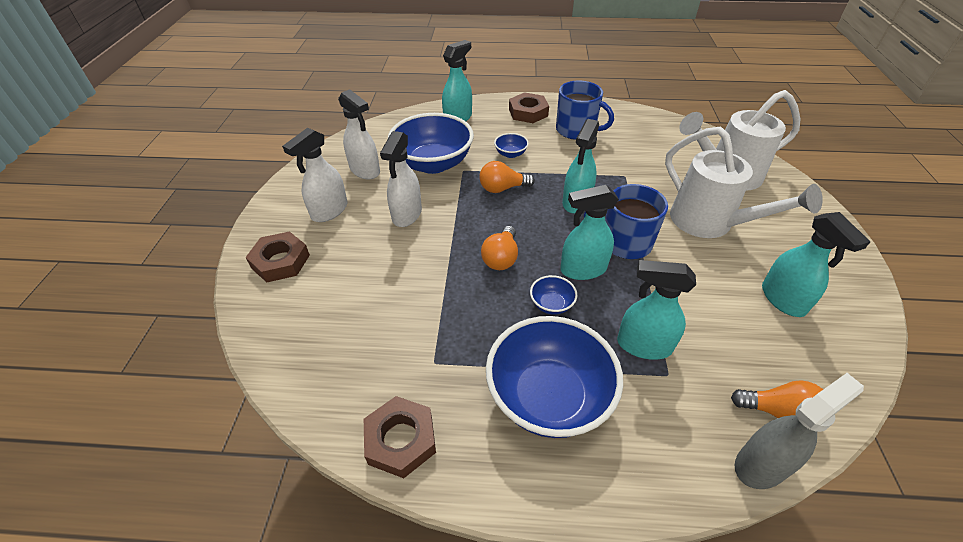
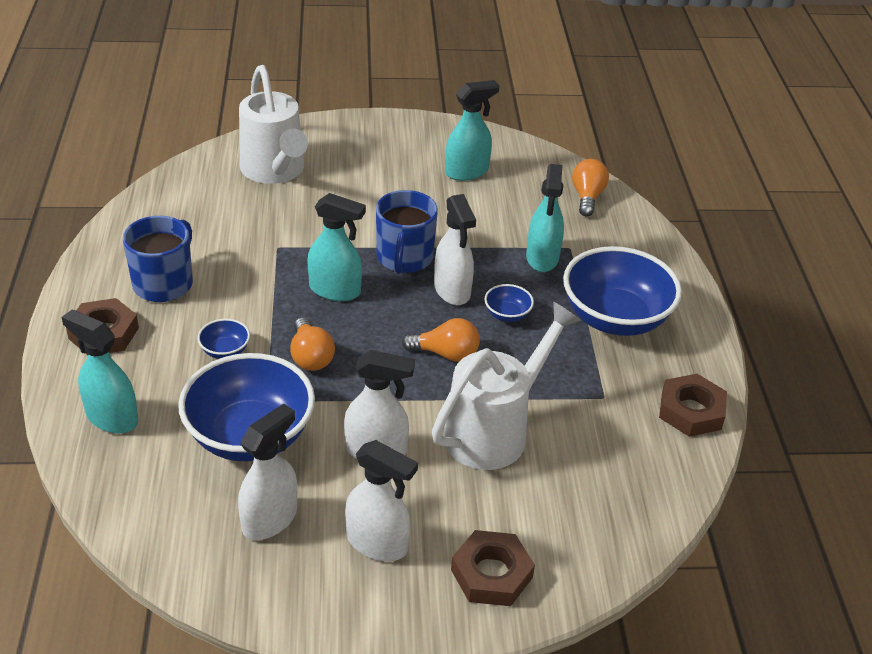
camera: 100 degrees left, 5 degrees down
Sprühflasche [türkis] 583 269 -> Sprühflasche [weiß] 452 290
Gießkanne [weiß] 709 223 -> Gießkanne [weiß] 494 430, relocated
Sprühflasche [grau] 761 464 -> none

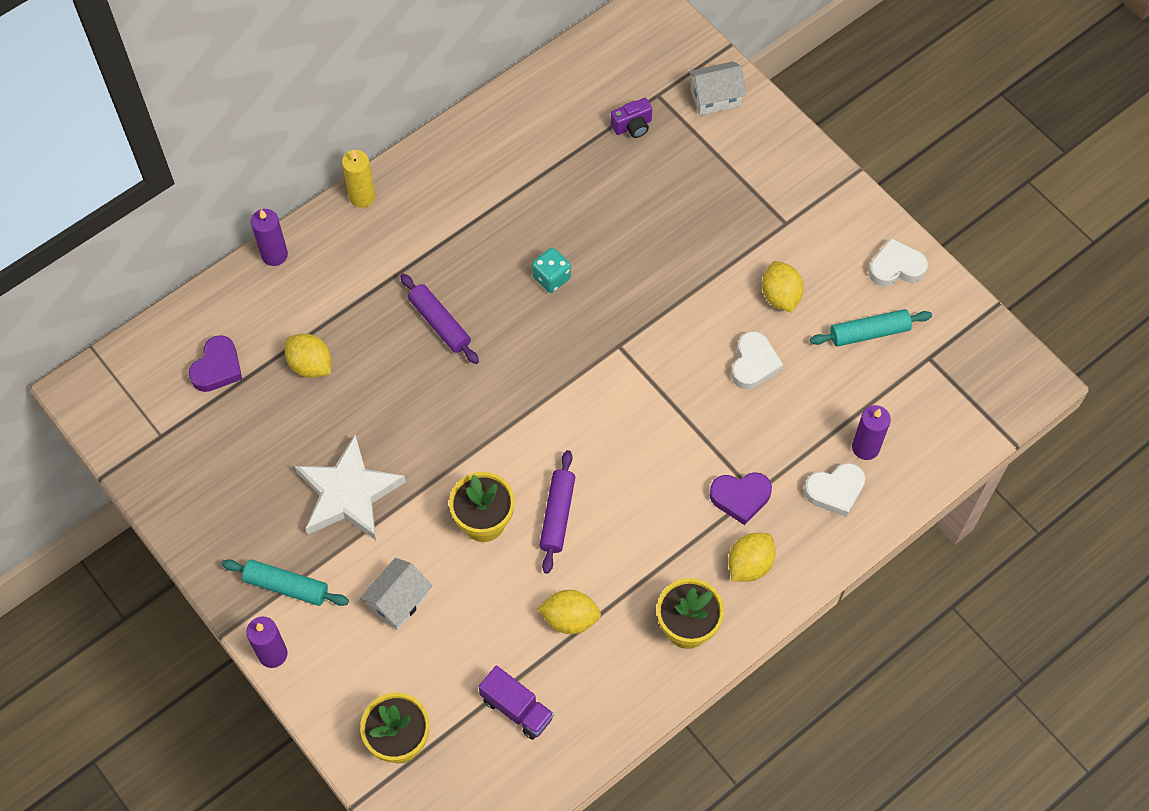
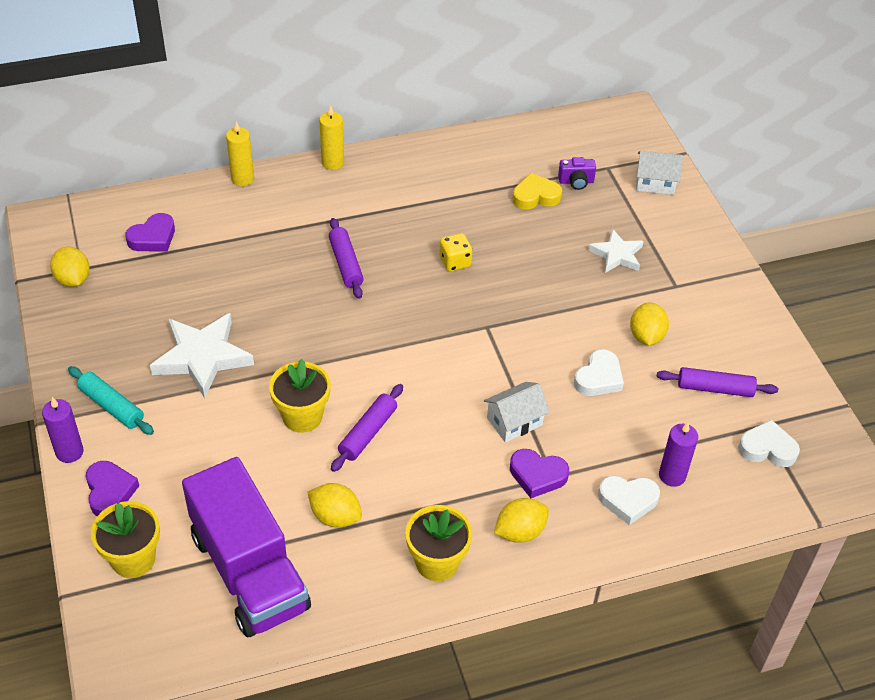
camera: 20 degrees right, 15 degrees down
Kerze [lila] 274 255 -> Kerze [gelb] 242 179
Zitrone [gelb] 310 365 -> Zitrone [gelb] 73 279, relocated
Haus [weiß] 398 601 -> Haus [weiß] 514 421, relocated
Lastwagen [lila] 517 708 -> Lastwagen [lila] 249 571, x2.19
Spielwürfel [türkis] 551 278 -> Spielwürfel [gelb] 455 262
Nudelholz [türkis] 869 333 -> Nudelholz [lila] 715 388
Herz [weiß] 896 267 -> Herz [weiß] 767 448, relocated
none -> Herz [lila] 110 491
none -> Herz [gelb] 535 196
none -> Stern [weiß] 617 255

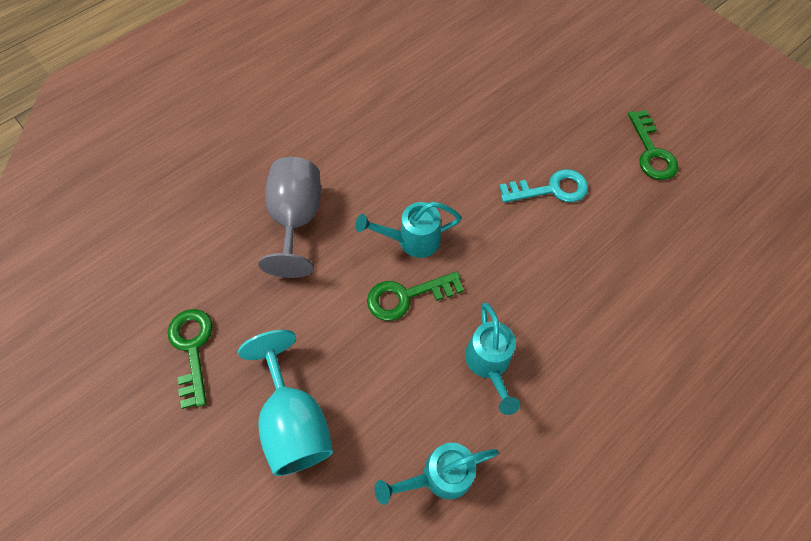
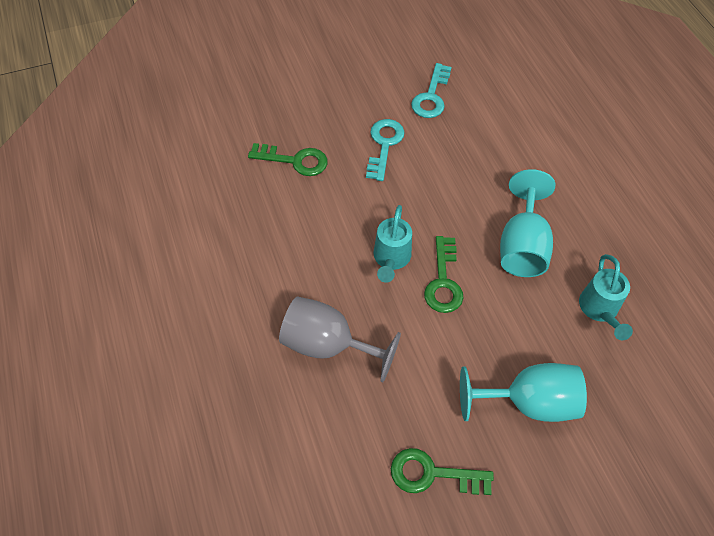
camera: 70 degrees left, 5 degrees down
Gießkanne [türkis] 489 364 -> Kelch [türkis] 522 246
Schlüssel [grün] 651 152 -> Schlüssel [grün] 295 160, relocated
none -> Schlüssel [türkis] 431 96

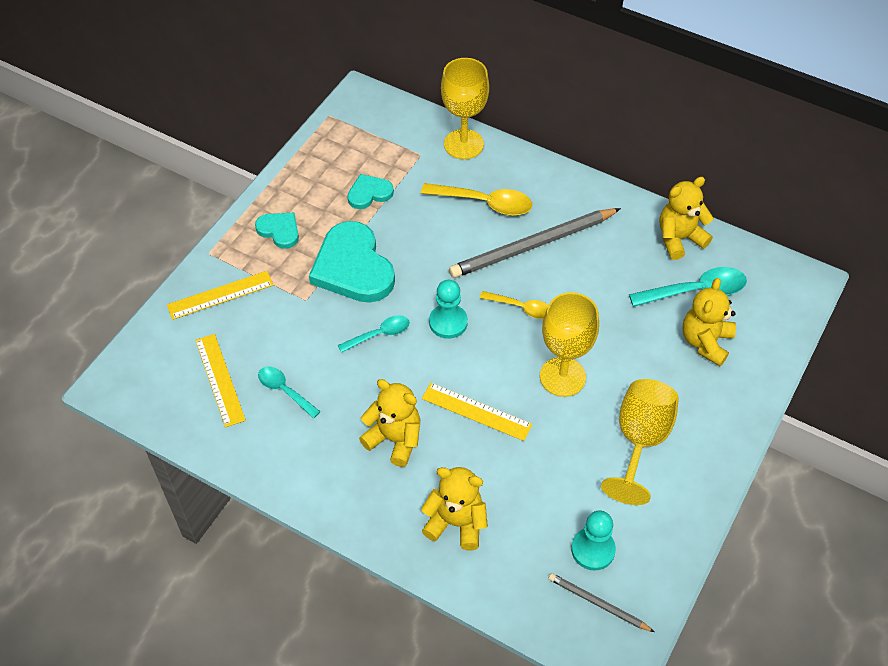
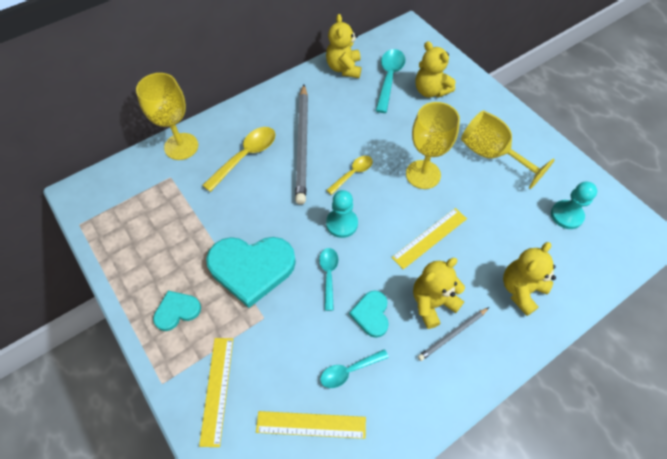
camera: 65 degrees left, 5 degrees up
Herz [türkis] 369 193 -> Herz [türkis] 371 314, relocated
Bleistift [grau] 598 603 -> Bleistift [grau] 452 334, relocated

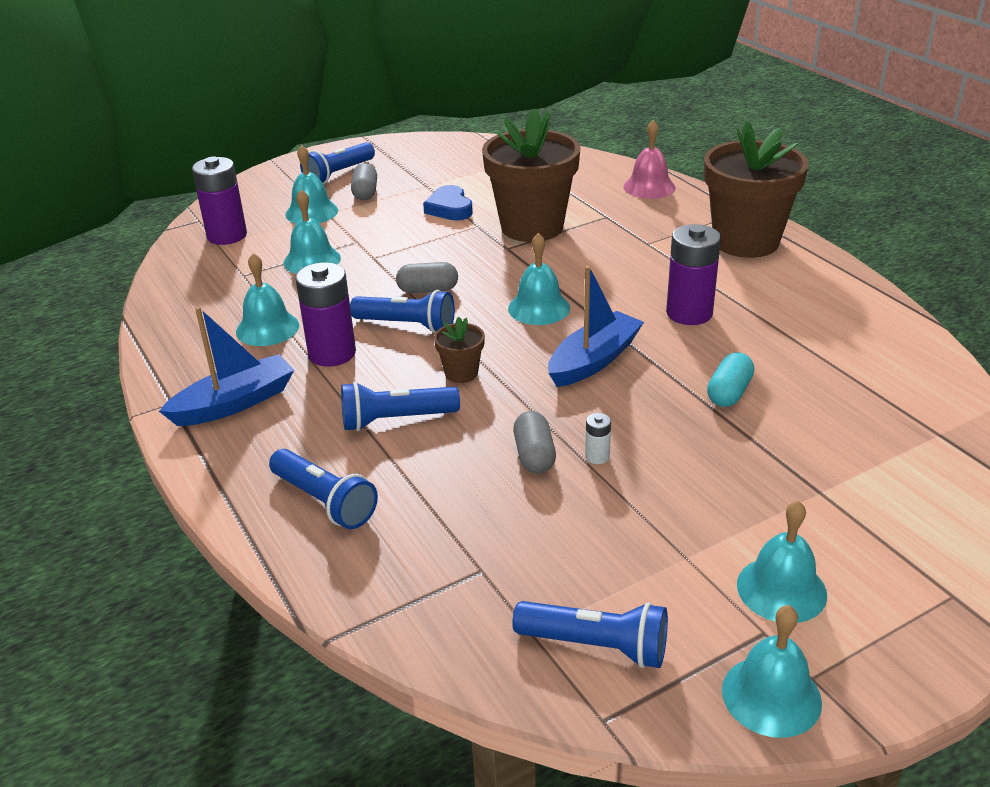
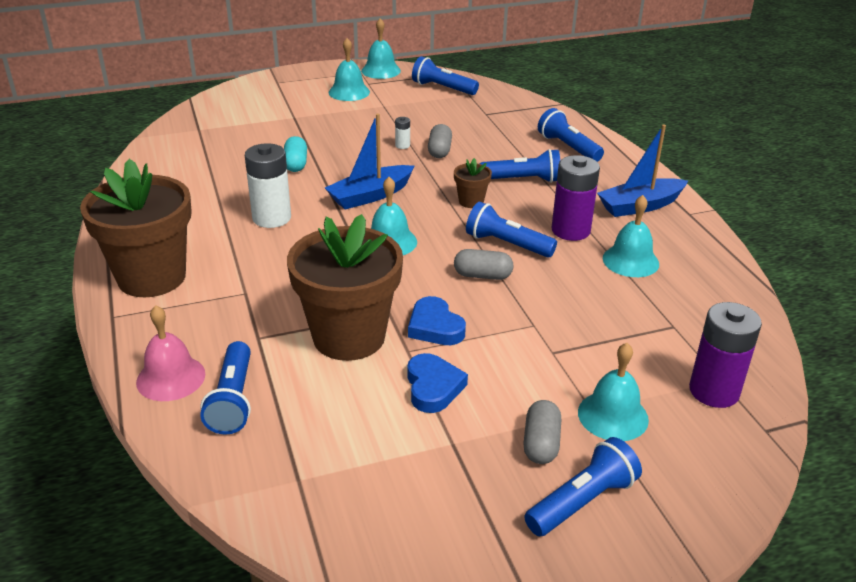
camera: 170 degrees left, 0 degrees up
Glocke [türkis] 312 260 -> none
Batterie [lila] 689 313 -> Batterie [weiß] 271 218
Kapsel [türkis] 729 393 -> Kapsel [türkis] 295 164, 45 degrees counterclockwise
none -> Taschenlampe [blau] 232 400
none -> Herz [blau] 435 327

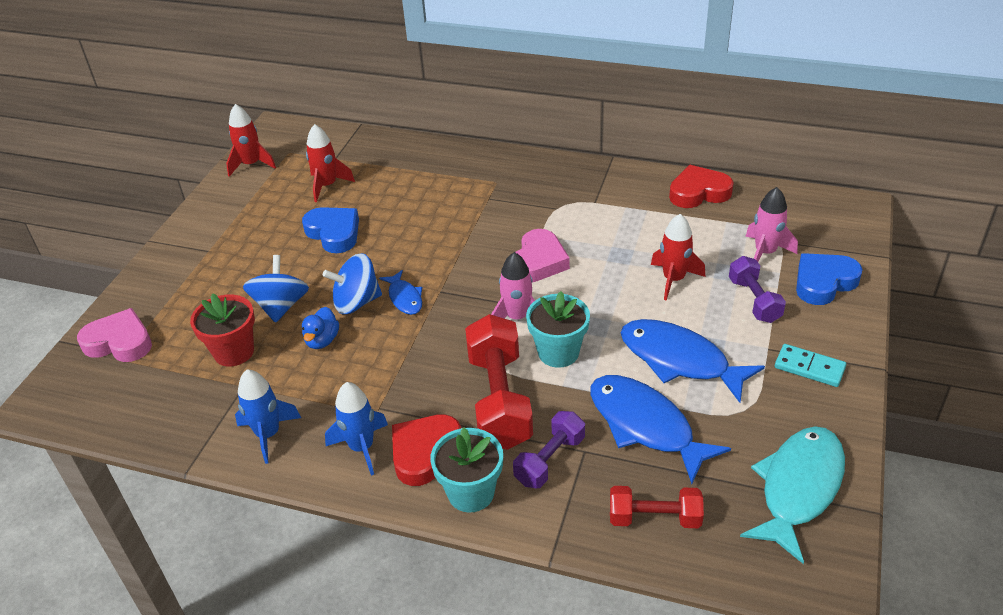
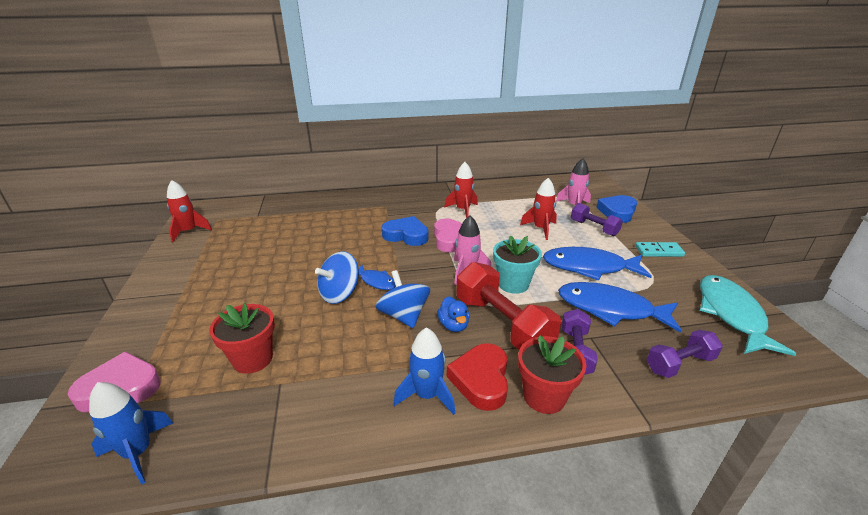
camera: 30 degrees left, 10 degrees down
Rakete [blau] 268 434 -> Rakete [blau] 138 452, relocated
Kreisel [blau] 281 306 -> Kreisel [blau] 404 315, relocated
Herz [blau] 334 233 -> Herz [blau] 406 235, relocated
Ente [blau] 322 340 -> Ente [blau] 453 325, relocated
Rakete [rot] 327 186 -> Rakete [rot] 463 210, relocated
Blumentopf [türkis] 471 493 -> Blumentopf [rot] 544 396
Hantel [rot] 654 518 -> Hantel [lila] 679 364
Herz [rot] 698 192 -> none

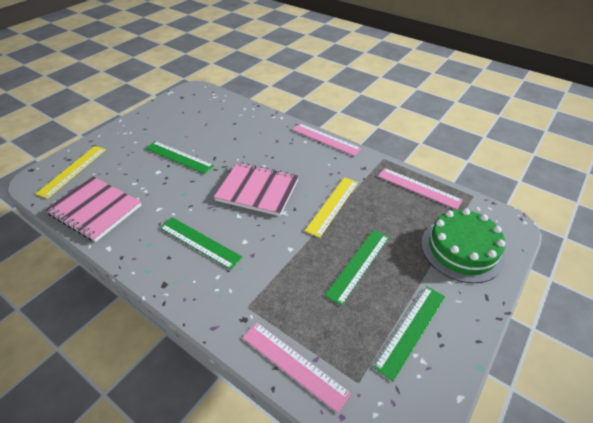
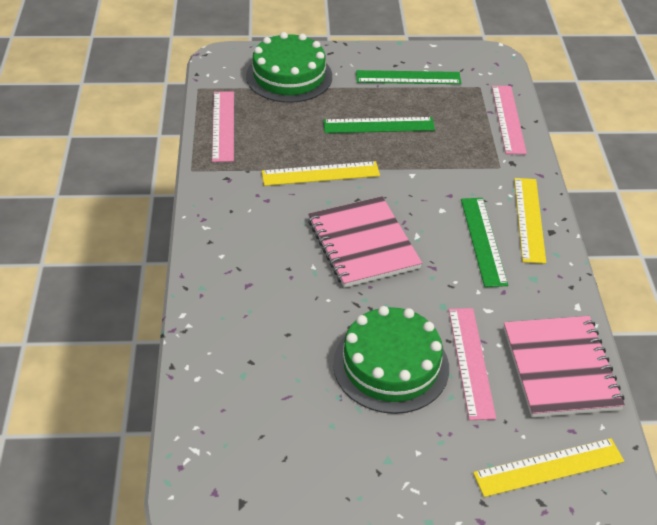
camera: 130 degrees left, 0 degrees up
Lineal [grün] 179 157 -> Kuchen [grün] 391 365
Lineal [rosa] 325 139 -> Lineal [rosa] 471 362, relocated
none -> Lineal [gelb] 529 219

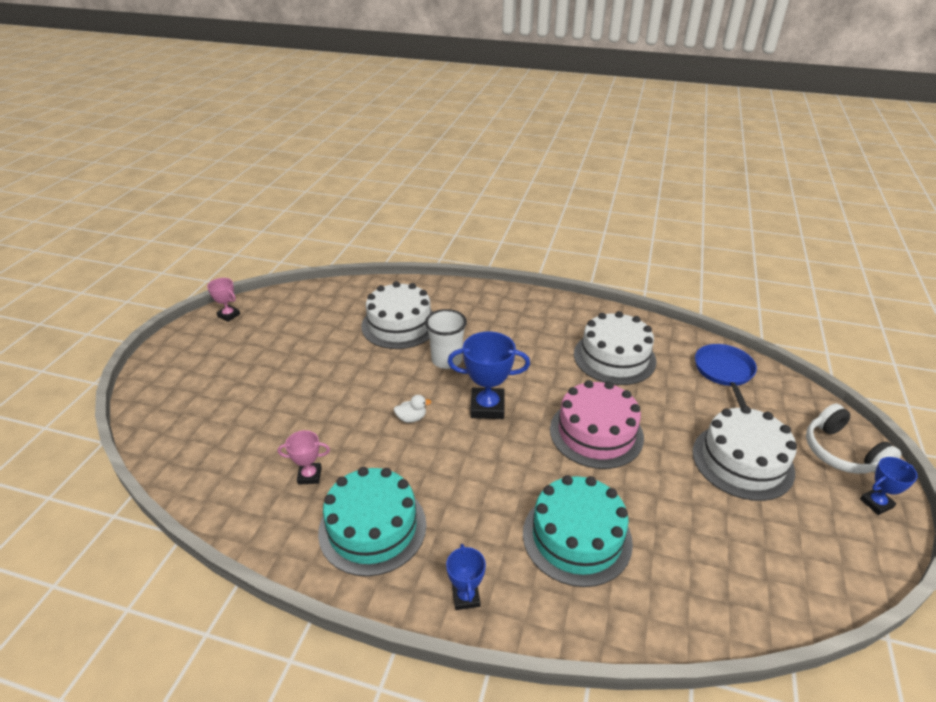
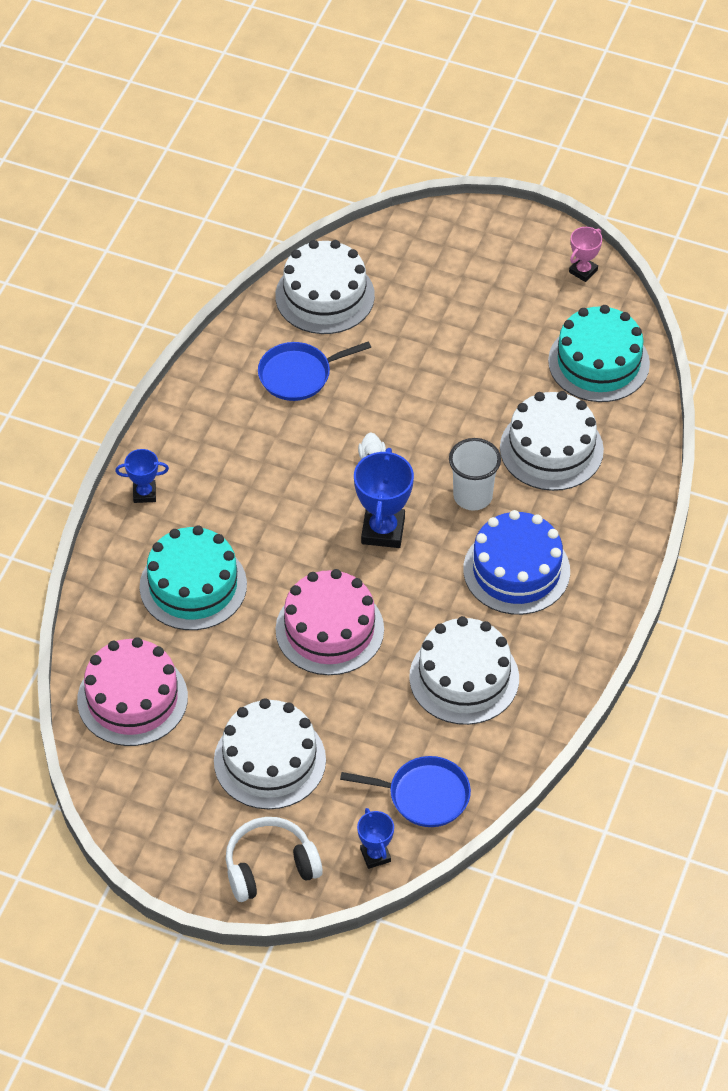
camera: 95 degrees right, 15 degrees up
Pokal [rosa] 309 475 -> Pfanne [blau] 298 375
Kuchen [türkis] 372 528 -> Kuchen [türkis] 598 362, relocated
Pokal [blau] 876 503 -> Pokal [blau] 375 855, relocated
none -> Kuchen [rosa] 132 698
none -> Kuchen [weiß] 325 296
none -> Kuchen [blau] 516 570

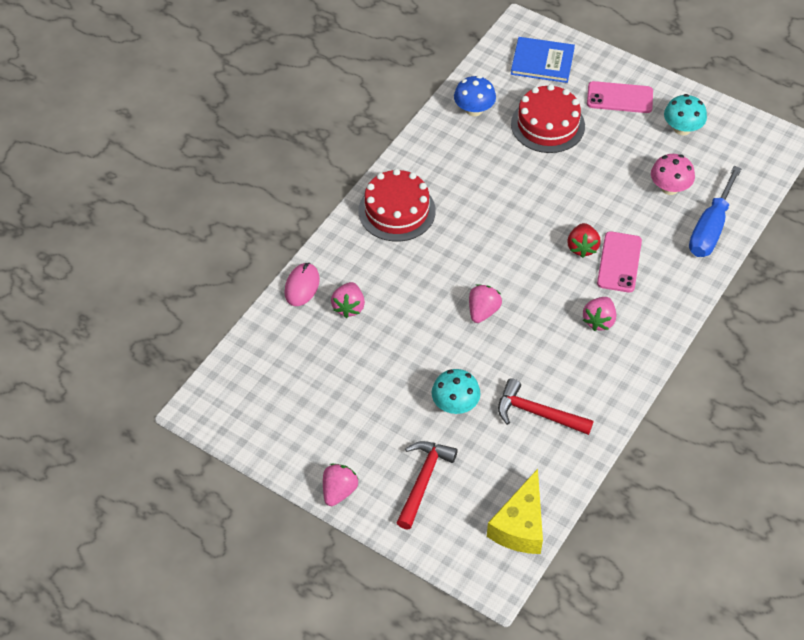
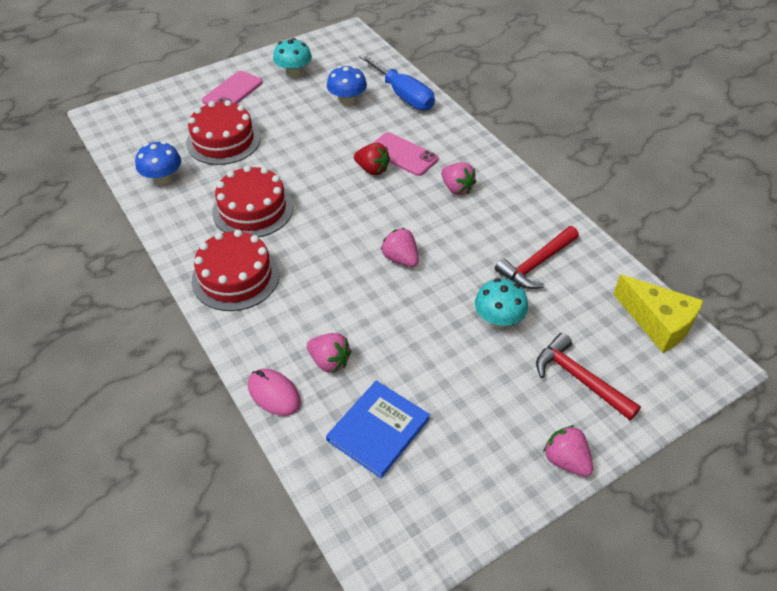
camera: 65 degrees left, 5 degrees down
Buch [blau] 542 62 -> Buch [blau] 378 429, relocated
Pilz [rosa] 669 188 -> Pilz [blau] 347 100
none -> Kuchen [rot] 253 209

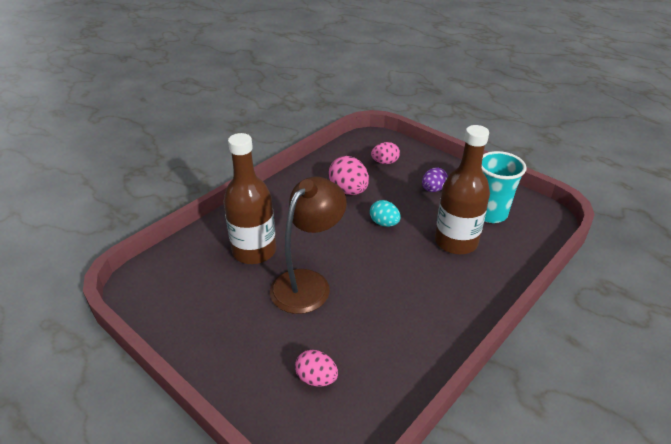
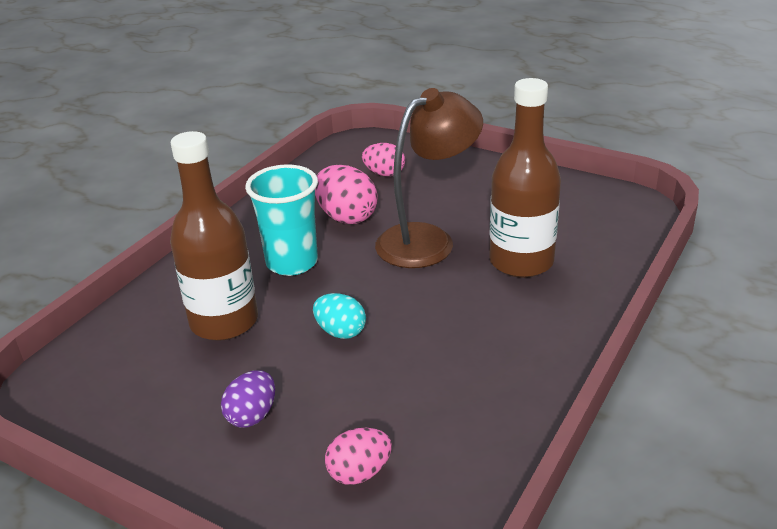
camera: 170 degrees right, 5 degrees down
Lampe [braun] 308 283 -> Lampe [braun] 428 240, 150 degrees counterclockwise
Ei [rosa] 348 191 -> Ei [rosa] 346 217, relocated
Becher [türkis] 490 214 -> Becher [türkis] 292 262, relocated

